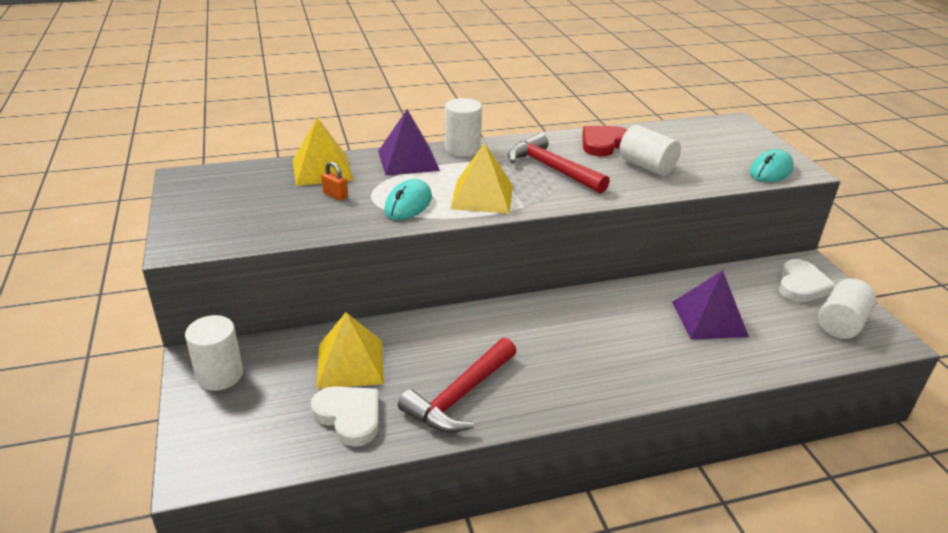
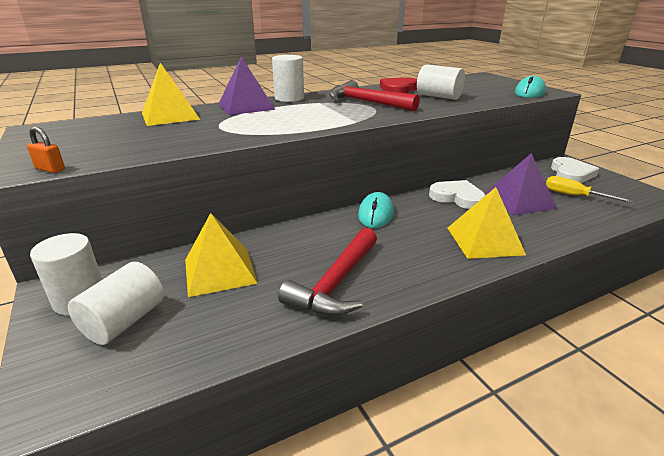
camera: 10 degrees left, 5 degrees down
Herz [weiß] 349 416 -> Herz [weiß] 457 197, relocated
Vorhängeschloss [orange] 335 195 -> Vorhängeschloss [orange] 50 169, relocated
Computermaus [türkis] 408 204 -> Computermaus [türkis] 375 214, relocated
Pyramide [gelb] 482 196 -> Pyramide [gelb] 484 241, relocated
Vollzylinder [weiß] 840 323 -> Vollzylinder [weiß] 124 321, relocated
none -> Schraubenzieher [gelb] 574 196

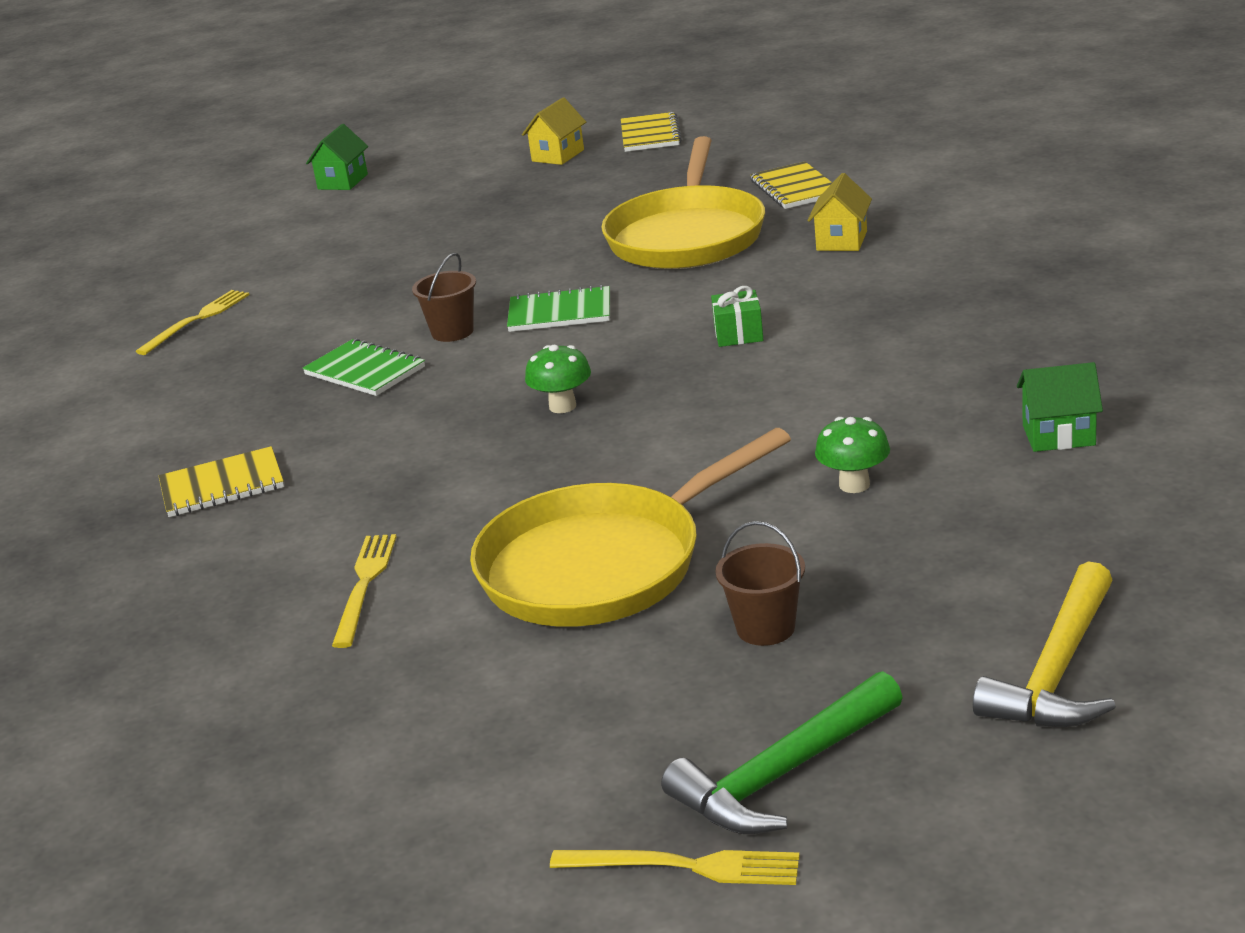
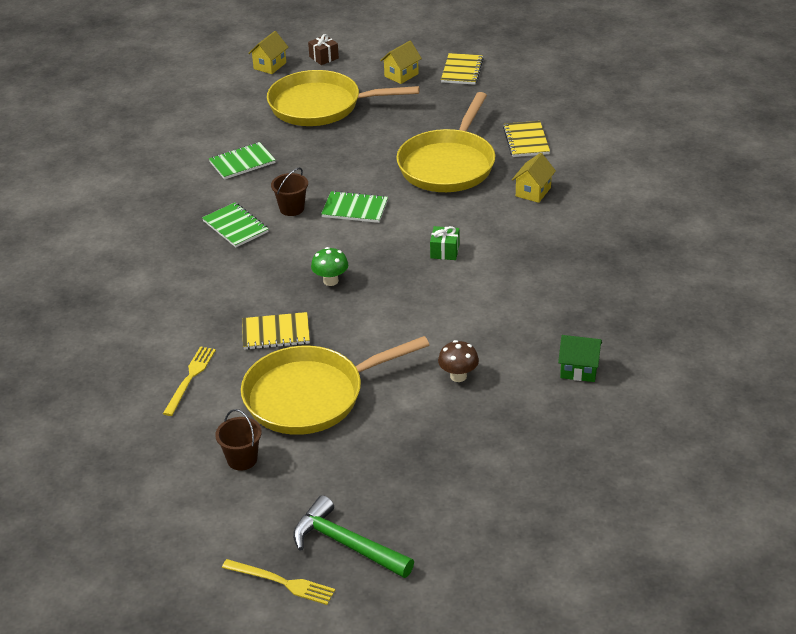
camera: 10 degrees right, 10 degrees up
Gabel [gelb] 197 320 -> none
Notizbuch [gelb] 222 486 -> Notizbuch [gelb] 276 333, relocated
Haus [grün] 342 182 -> Haus [gelb] 270 66
Hammer [grün] 783 774 -> Hammer [grün] 346 544, 60 degrees clockwise
Eimer [braun] 765 628 -> Eimer [braun] 242 459, relocated
Pilz [grün] 854 485 -> Pilz [braun] 458 376
Hammer [gelb] 1057 671 -> none
none -> Notizbuch [grün] 242 162
none -> Pfanne [gelb] 321 106
none -> Geschenk [braun] 324 57

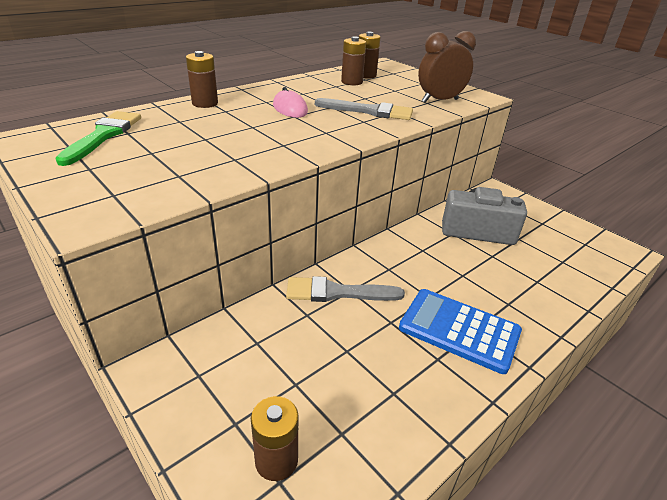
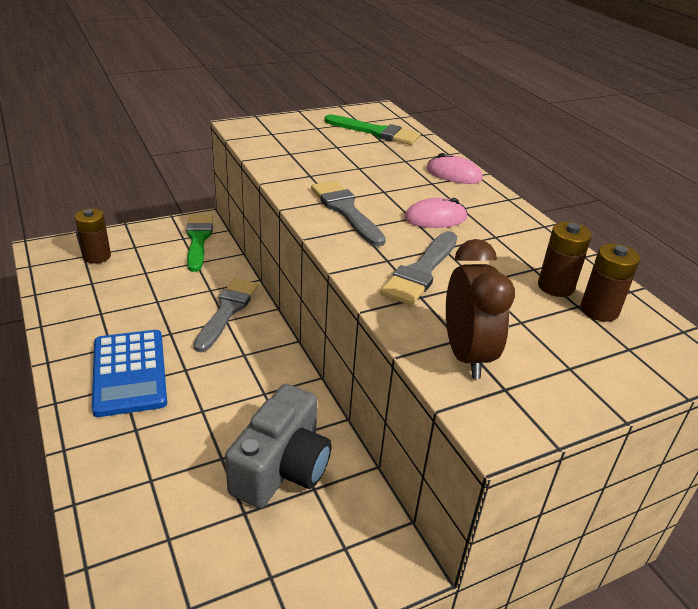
camera: 105 degrees right, 0 degrees up
Batterie [braun] 205 103 -> Computermaus [rosa] 453 174
Taschenrechner [blau] 459 330 -> Taschenrechner [blau] 129 373, 120 degrees clockwise
none -> Pinsel [grün] 198 239
none -> Pinsel [grau] 345 210

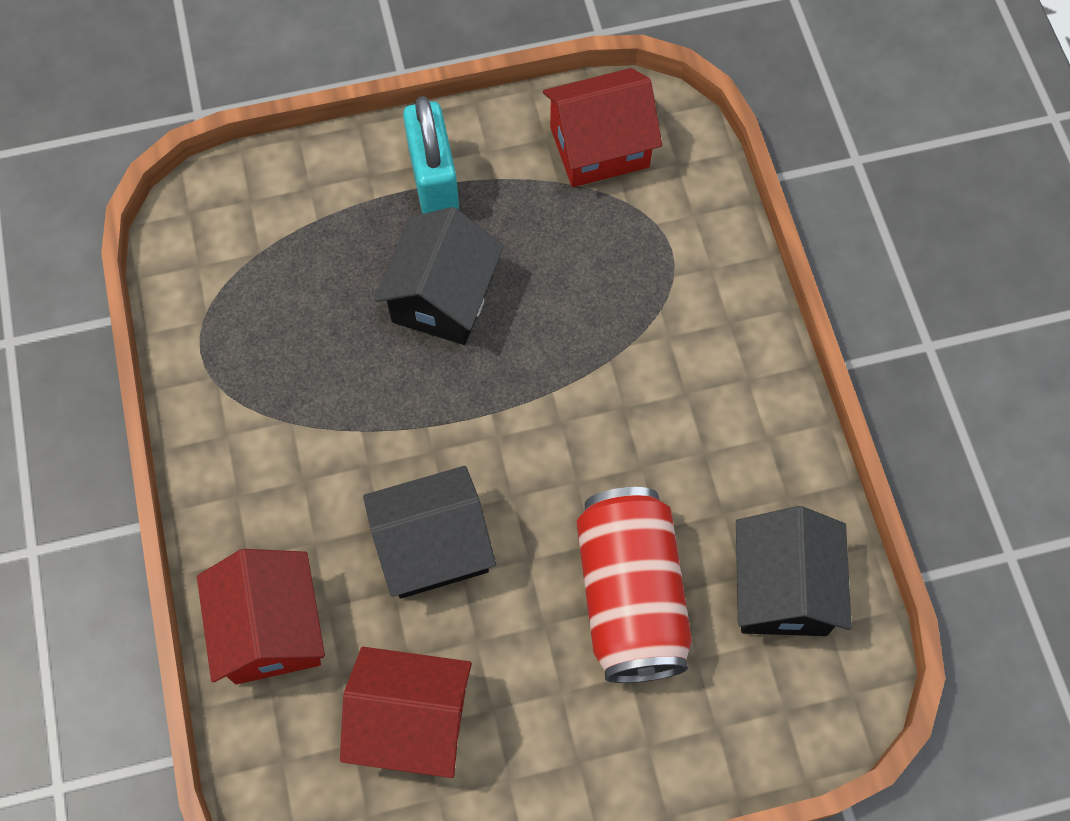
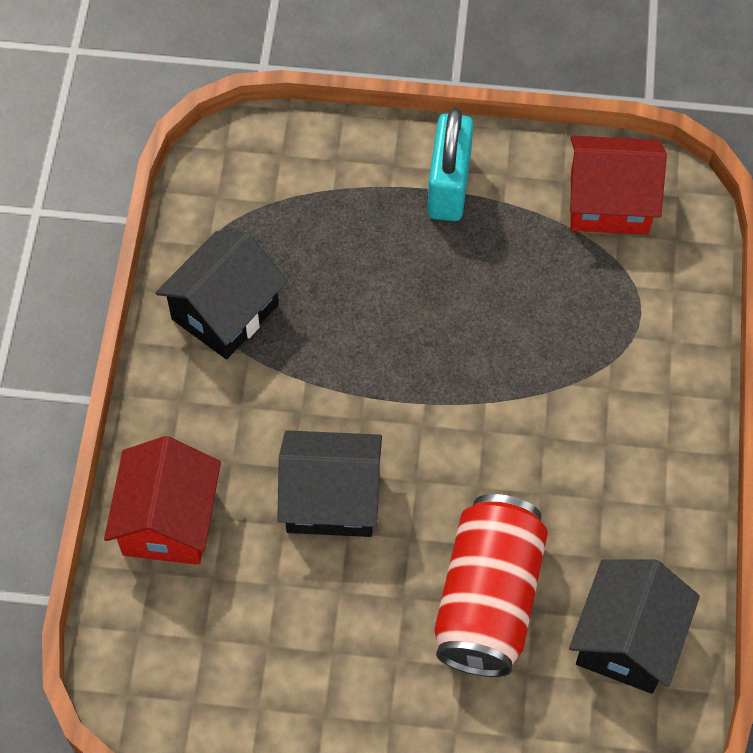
camera: 20 degrees right, 5 degrees down
Haus [rot] 412 721 -> none
Haus [schwarz] 442 297 -> Haus [schwarz] 225 312, relocated

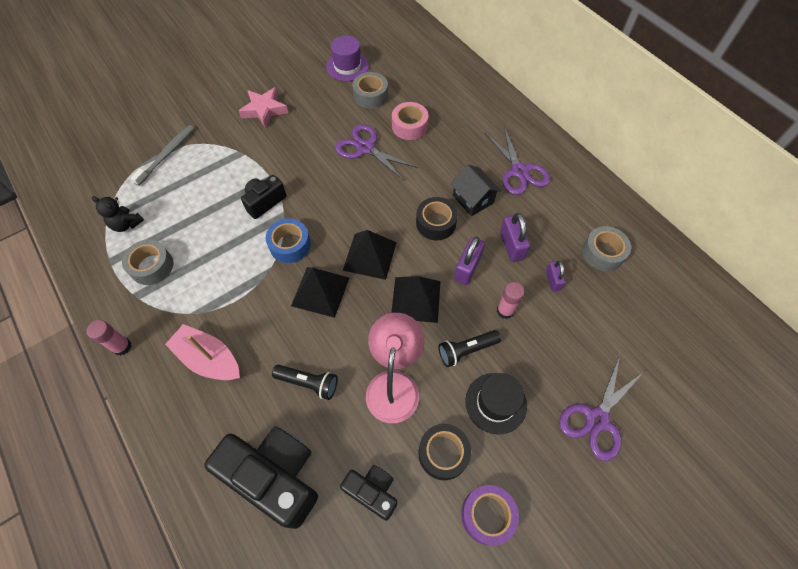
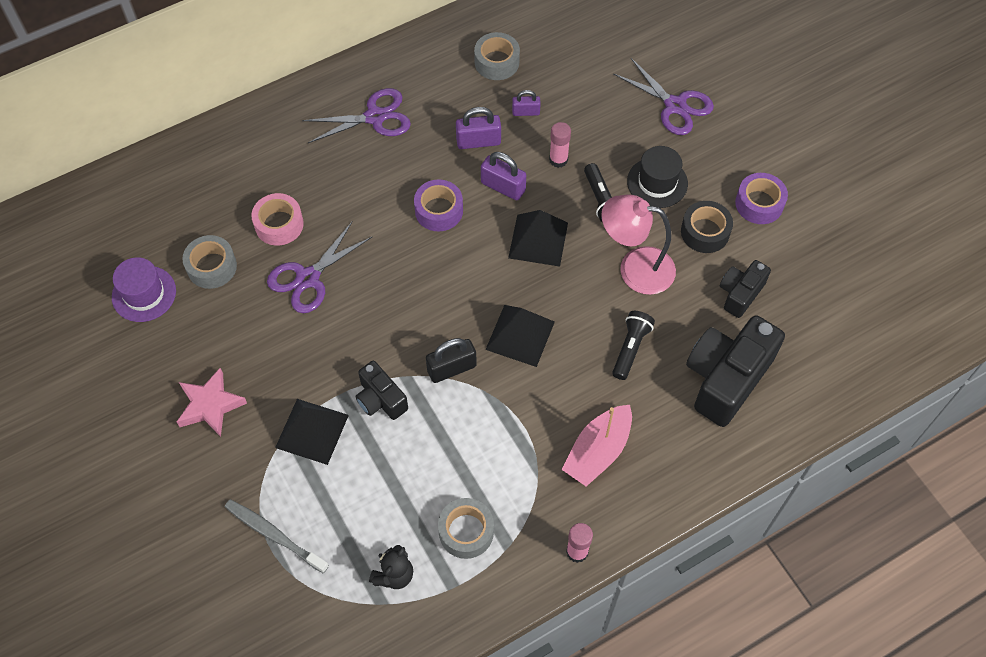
camera: 85 degrees left, 0 degrees up
Klebeband [blau] 290 245 -> Vorhängeschloss [schwarz] 451 368
Pyramide [schwarz] 369 256 -> Pyramide [schwarz] 312 431, relocated
Klebeband [schwarz] 436 223 -> Klebeband [lila] 439 211
Haus [schwarz] 473 199 -> none

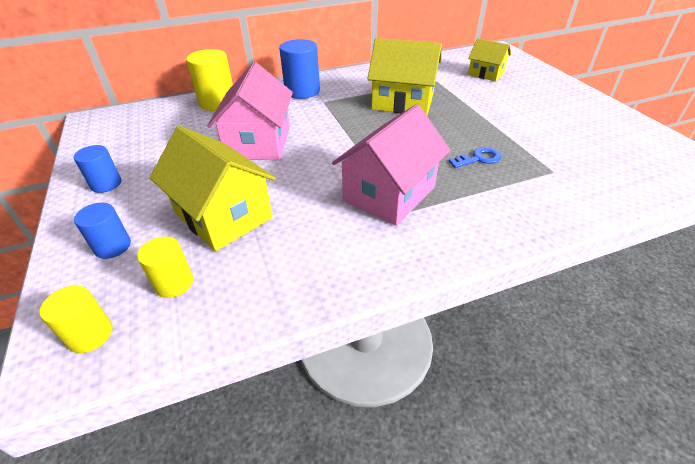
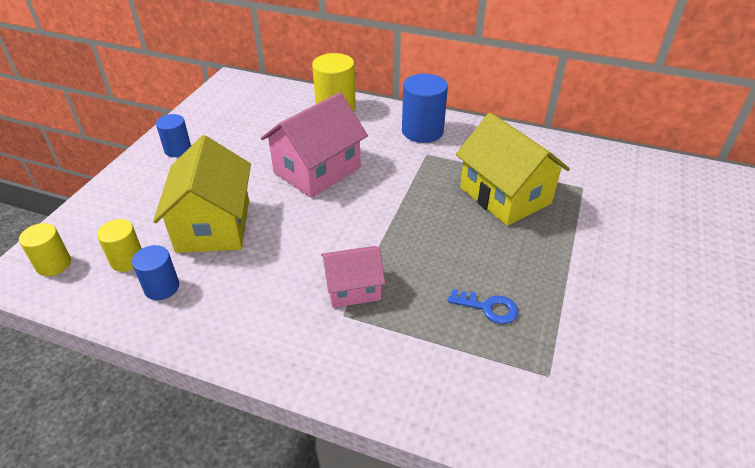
camera: 40 degrees right, 0 degrees up
Vollzylinder [blau] 112 246 -> Vollzylinder [blau] 161 287, relocated
Haus [rosa] 389 194 -> Haus [rosa] 353 288, x0.59
Haus [gelb] 485 74 -> none

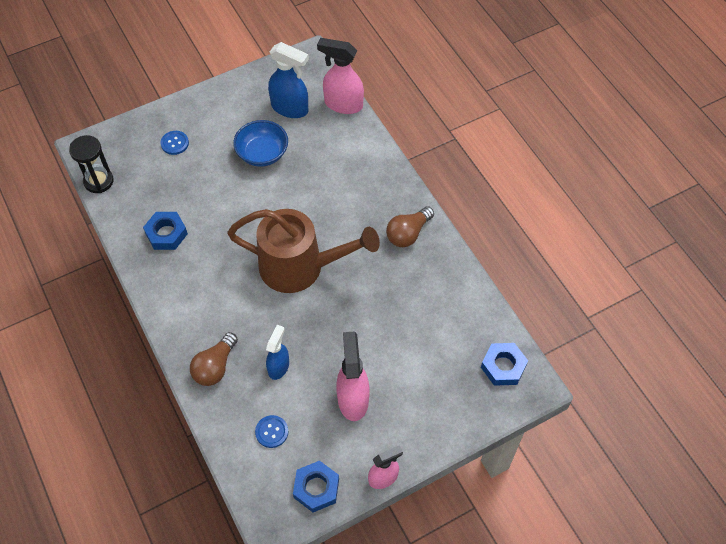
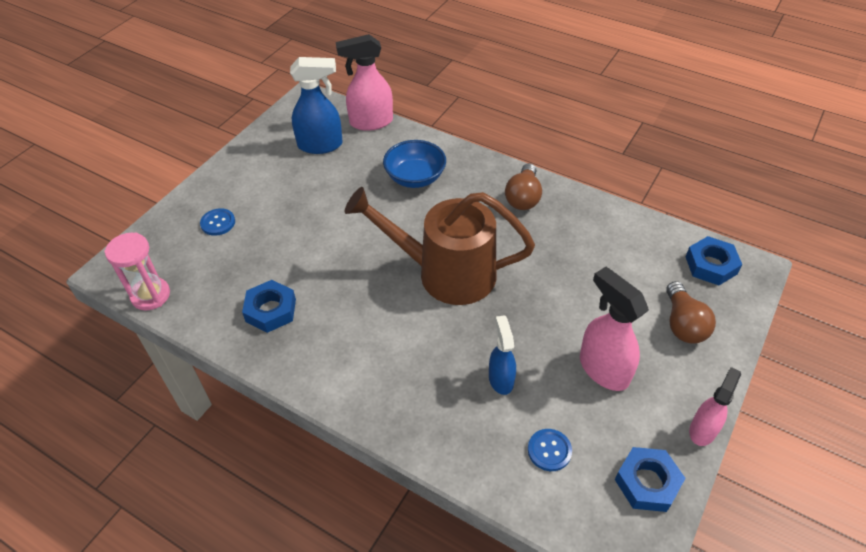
camera: 30 degrees left, 10 degrees down
Sanduhr [schwarz] 98 181 -> Sanduhr [rosa] 150 295
Glühbirne [braun] 215 367 -> Glühbirne [braun] 683 324, relocated
Gießkanne [braun] 301 267 -> Gießkanne [braun] 444 273, 150 degrees counterclockwise
Schüssel [blau] 262 153 -> Schüssel [blau] 415 177, relocated

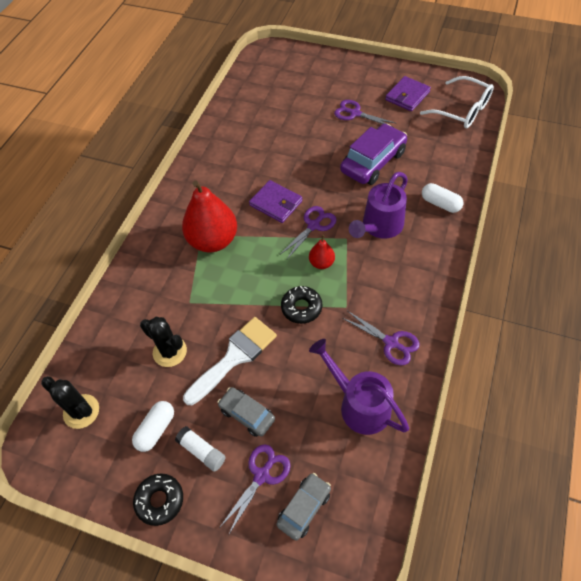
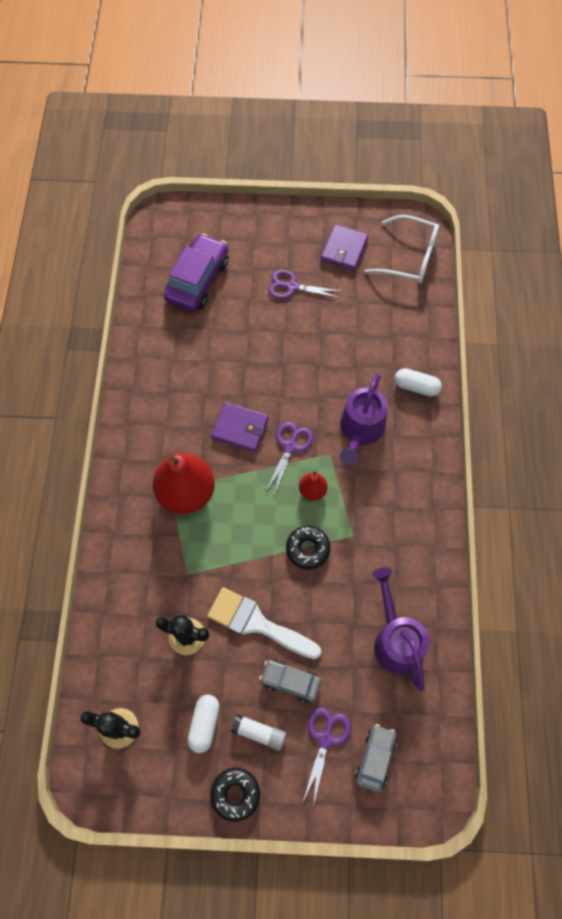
camera: 20 degrees left, 10 degrees up
Pinsel [weiß] 234 357 -> Pinsel [weiß] 257 623, 90 degrees counterclockwise
Gießkanne [lila] 359 404 -> Gießkanne [lila] 395 639, 45 degrees clockwise
Auto [lila] 373 162 -> Auto [lila] 197 280, relocated
Schere [lila] 391 342 -> none

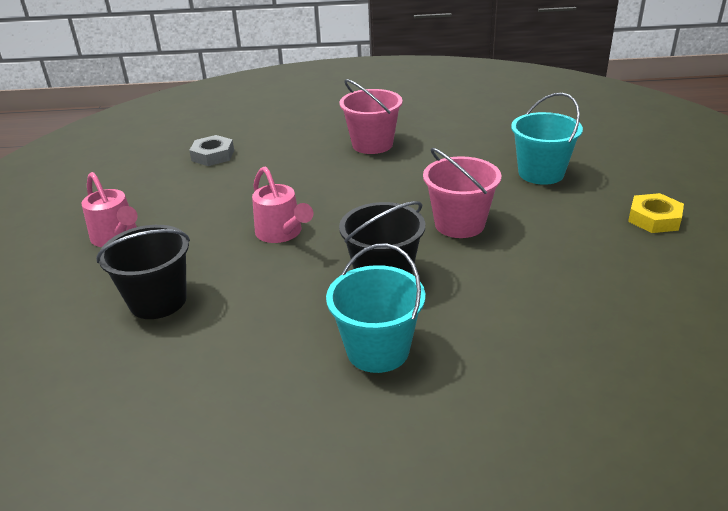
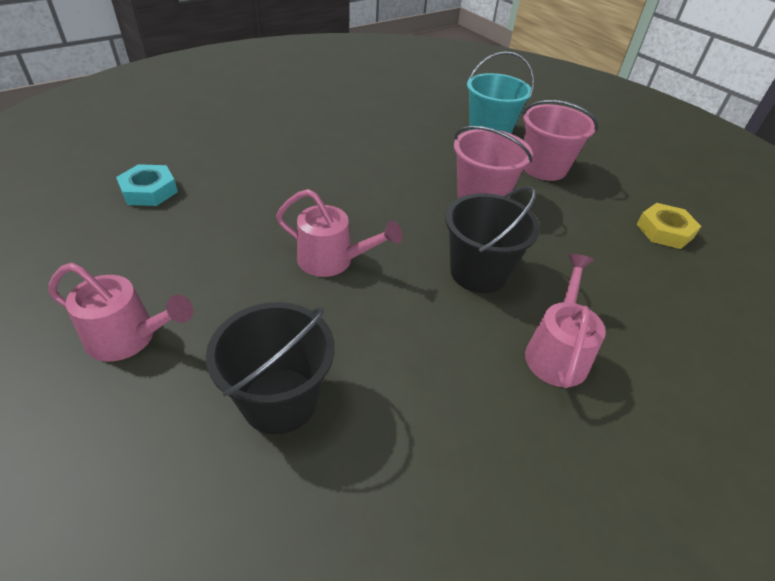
camera: 40 degrees left, 10 degrees up
Sechskantmutter [grau] 213 155 -> Sechskantmutter [türkis] 149 191
Eimer [türkis] 378 350 -> Gießkanne [rosa] 557 351
Eimer [rosa] 372 144 -> Eimer [rosa] 544 168, relocated
Sechskantmutter [gelb] 654 219 -> Sechskantmutter [gelb] 664 231, relocated

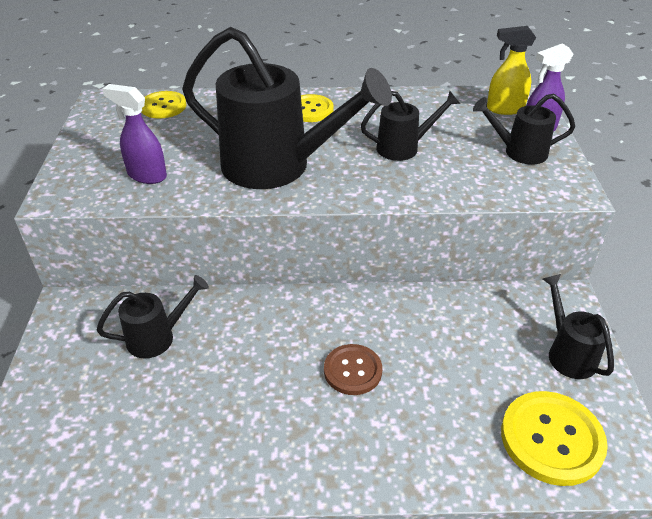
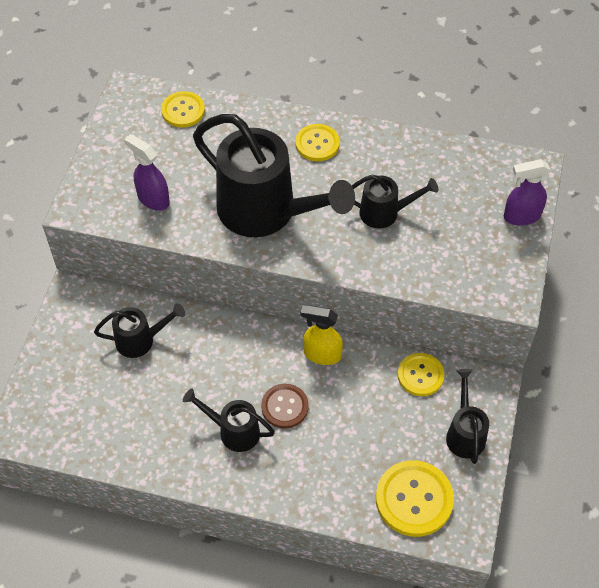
camera: 15 degrees right, 15 degrees up
Gießkanne [schwarz] 519 152 -> Gießkanne [schwarz] 233 431, relocated
Sprühflasche [gelb] 504 109 -> Sprühflasche [gelb] 322 354, relocated
none -> Knopf [gelb] 420 375

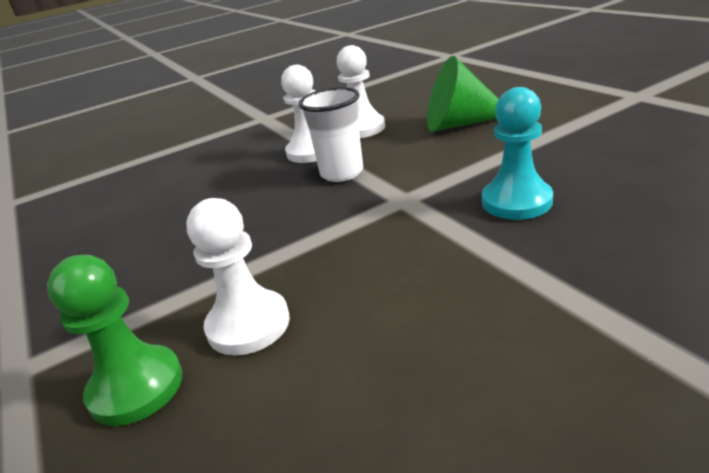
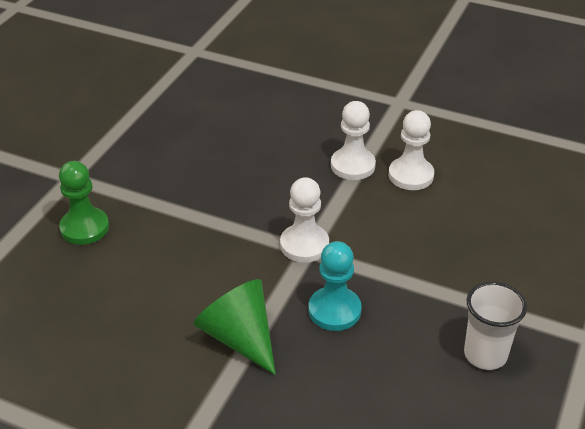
camera: 50 degrees right, 10 degrees up
Bauer [weiß] 248 325 -> Bauer [weiß] 304 245, relocated
Becher [weiß] 342 173 -> Becher [weiß] 485 355, relocated
Kegel [grün] 460 123 -> Kegel [grün] 239 337, relocated

